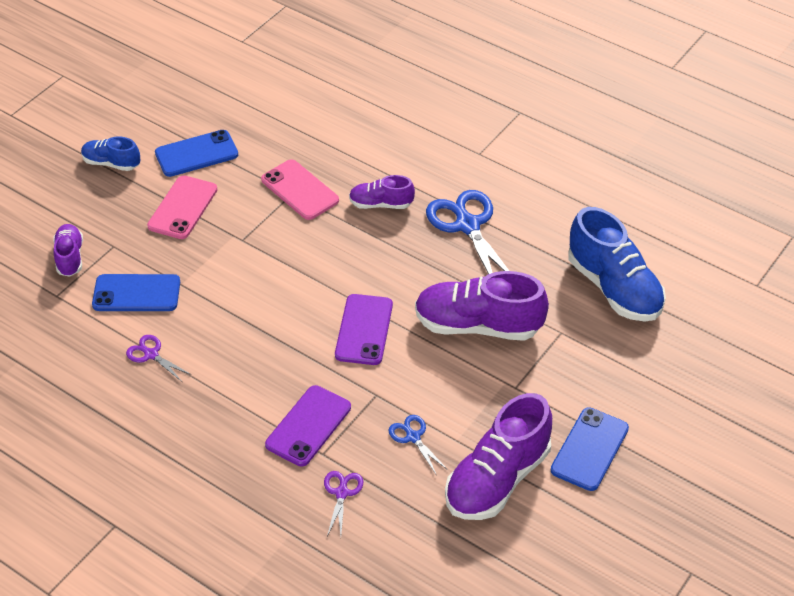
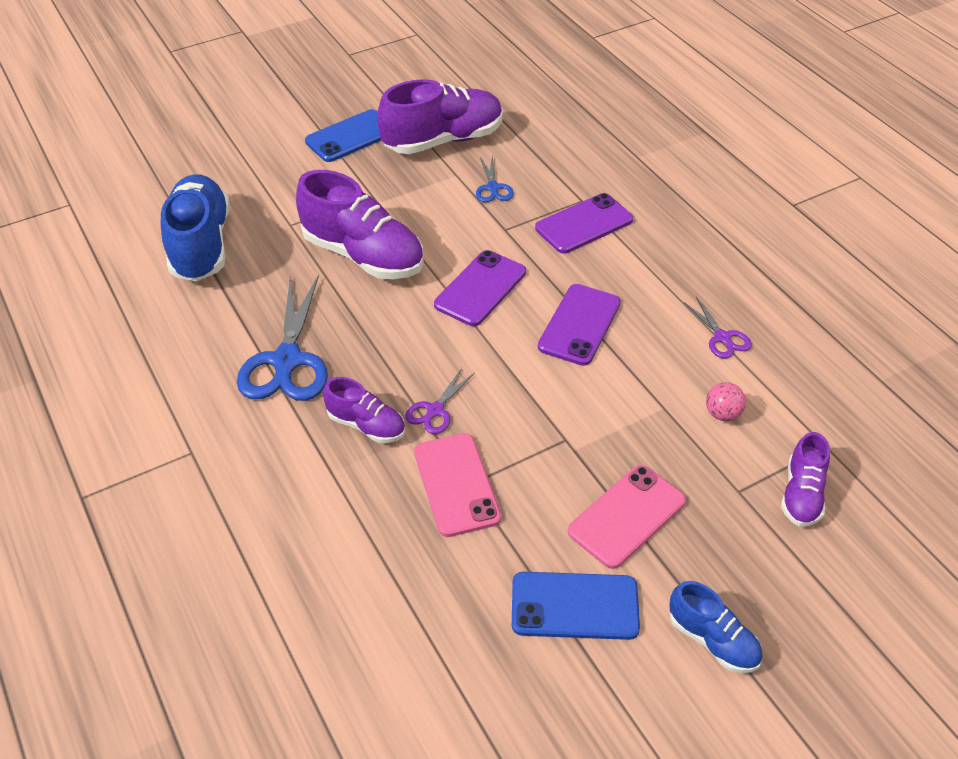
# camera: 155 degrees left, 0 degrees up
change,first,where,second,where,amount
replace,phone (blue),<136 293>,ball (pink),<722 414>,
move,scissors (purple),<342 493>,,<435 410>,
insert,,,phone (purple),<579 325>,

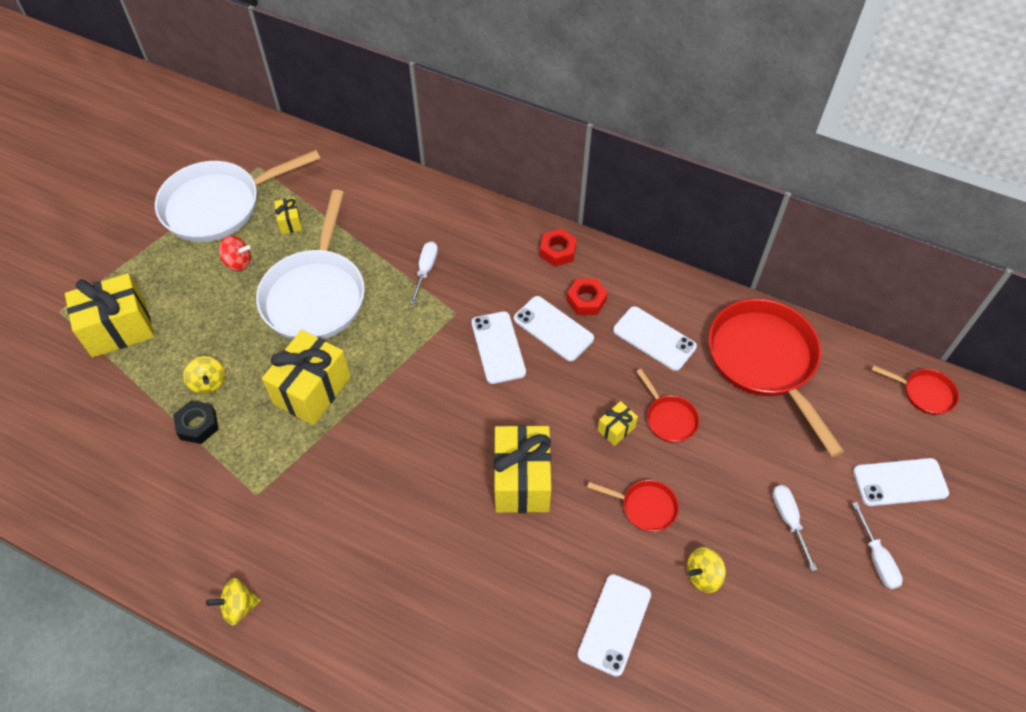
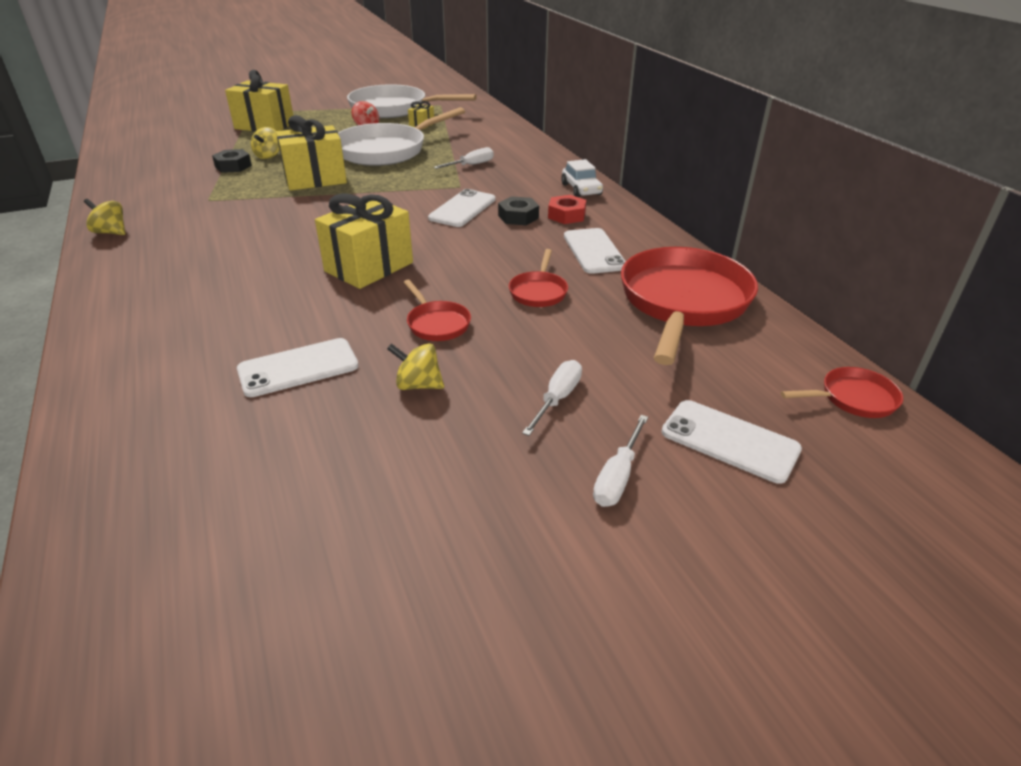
# camera: 40 degrees right, 20 degrees down
change,first,where,second,where,amount
replace,phone (white),<553 328>,nut (black),<518 217>,
replace,nut (red),<557 251>,car (white),<581 189>,
delete,gift (yellow),<616 429>,,,
rotate,pan (red),<924 393>,,<853 399>,75 degrees counterclockwise

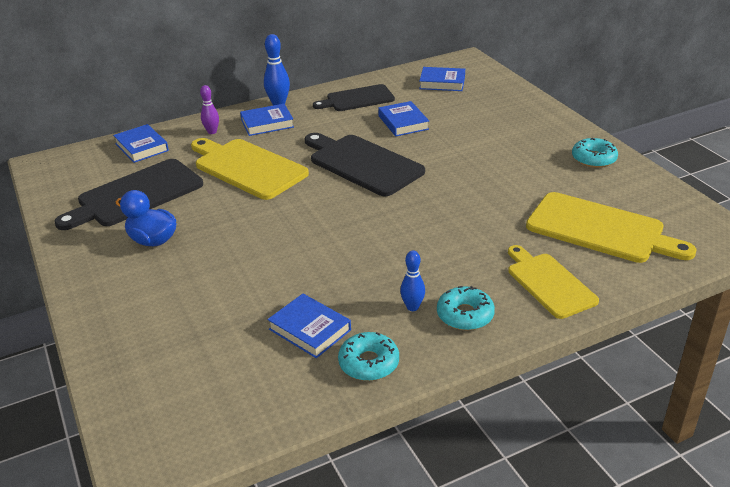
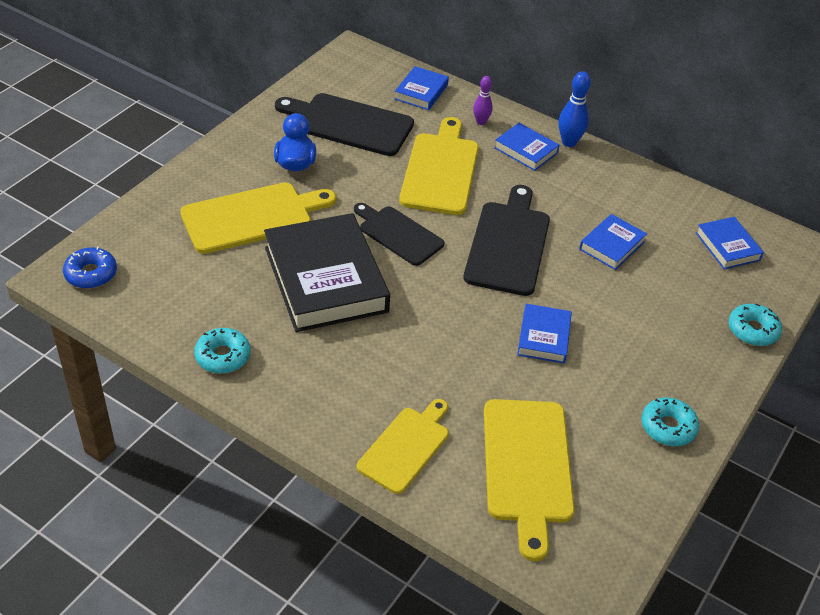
# camera: 55 degrees right, 10 degrees up
change,first,where,second,where,amount
move,book (blue),<310 329>,,<544 337>,
move,cutting board (black),<357 99>,,<398 234>,
delete,bowling pin (blue),<412 307>,,,
move,donut (turquoise),<465 315>,,<752 330>,
insert,,,donut (blue),<91 274>,
insert,,,cutting board (yellow),<252 217>,
insert,,,book (black),<325 279>,

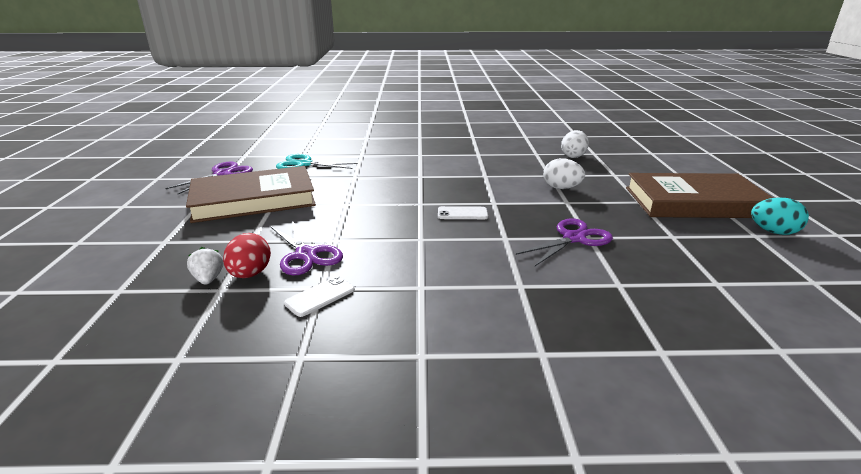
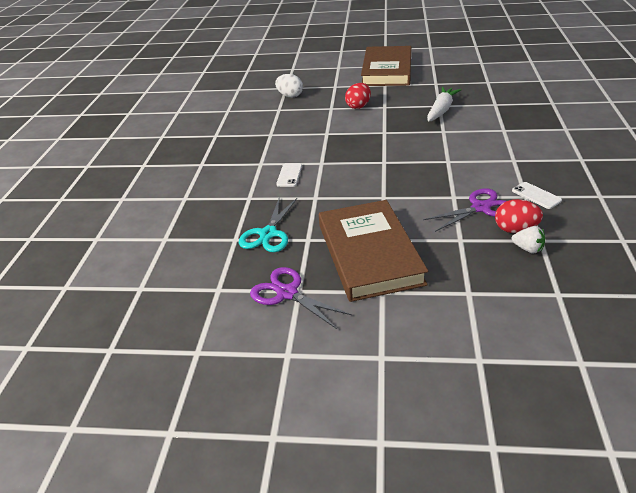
# camera: 80 degrees left, 10 degrees up
change,first,where,second,where,amount
rotate,strawberry (white),<208 279>,,<528 249>,135 degrees counterclockwise
move,phone (white),<462 213>,,<289 175>,
replace,scissors (purple),<574 238>,carrot (white),<441 110>,
recolor,egg (white),<561 188>,egg (red),<358 106>,
delete,egg (turquoise),<773 232>,,,

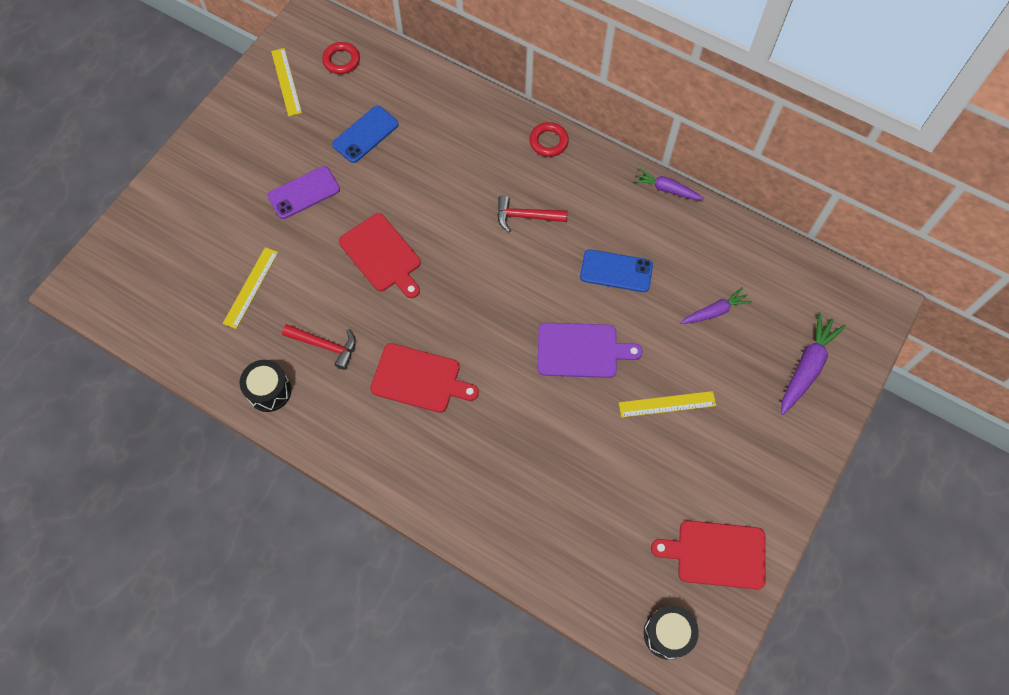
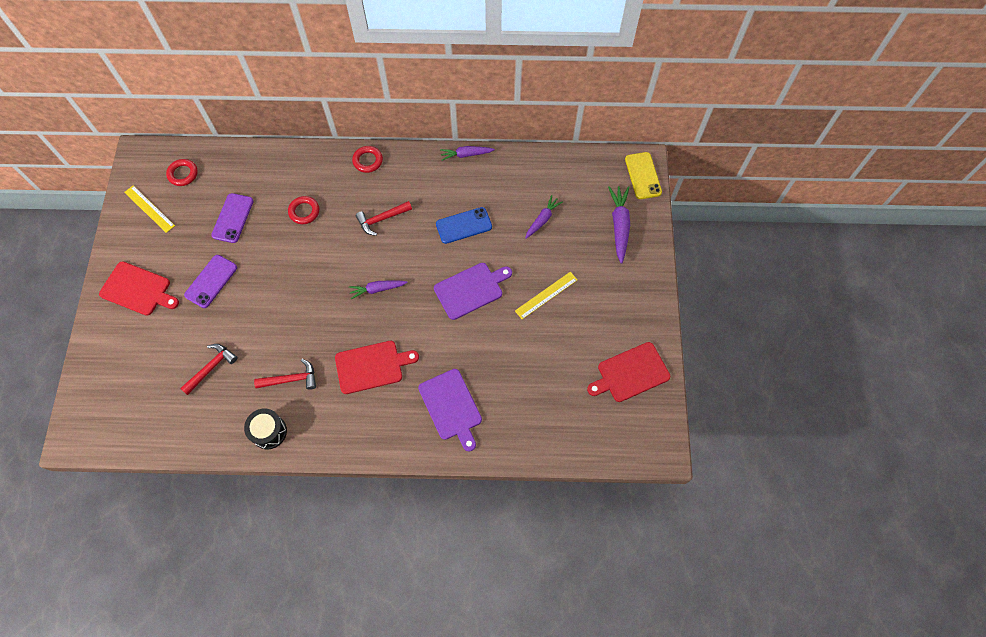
# camera: 30 degrees left, 0 degrees up
change,first,where,second,where,amount
replace,ruler (yellow),<251 287>,hammer (red),<211 367>,
recolor,phone (blue),<365 134>,phone (purple),<233 218>,
move,cutting board (red),<382 255>,,<138 289>,
delete,drum (black),<667 634>,,,
insert,,,ring (red),<304 211>,
insert,,,carrot (purple),<377 289>,
insert,,,cutting board (purple),<451 407>,
insert,,,phone (yellow),<643 176>,

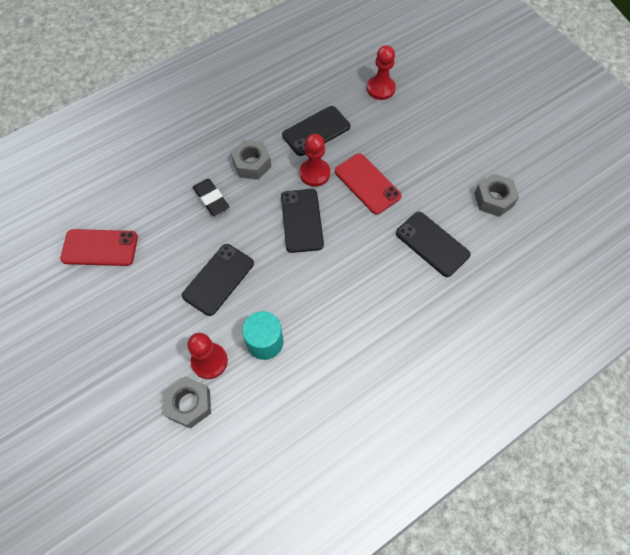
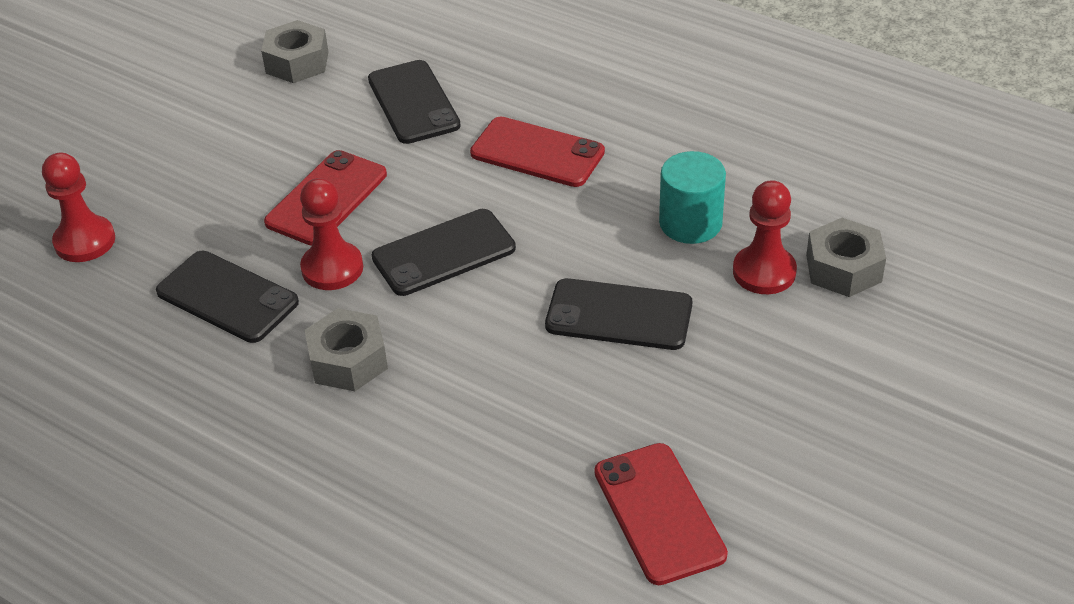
# camera: 110 degrees left, 20 degrees down
change,first,where,second,where,amount
delete,eraser (black),<211 199>,,,
rotate,phone (black),<432 244>,,<413 102>,45 degrees counterclockwise
insert,,,phone (red),<537 153>,

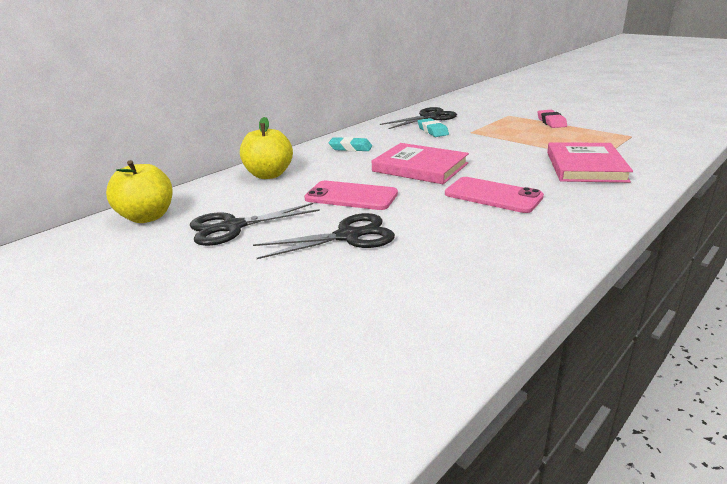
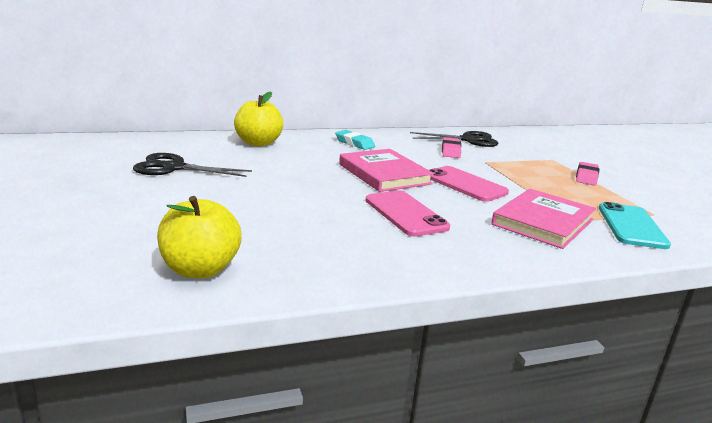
# camera: 25 degrees right, 5 degrees down
change,first,where,second,where,amount
move,apple (yellow),<147 217>,,<200 269>,
delete,scissors (black),<348 236>,,,
move,phone (pink),<351 196>,,<465 184>,
recolor,eraser (turquoise),<432 131>,eraser (pink),<450 151>,
insert,,,phone (turquoise),<631 226>,

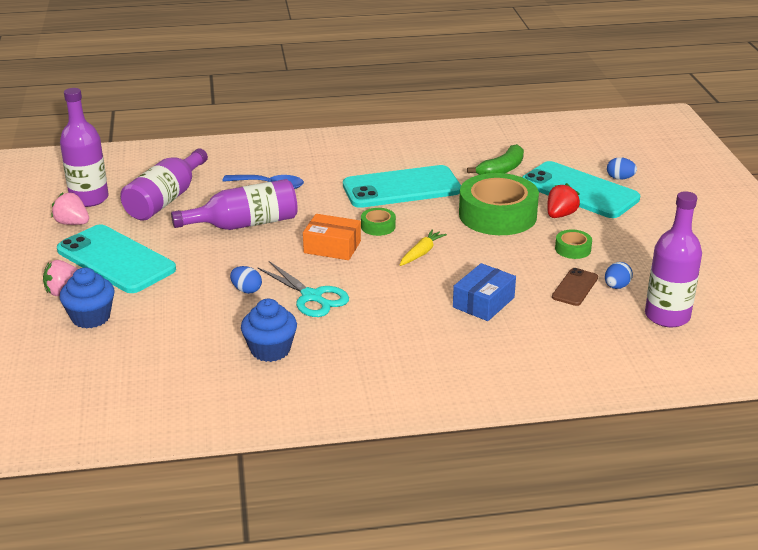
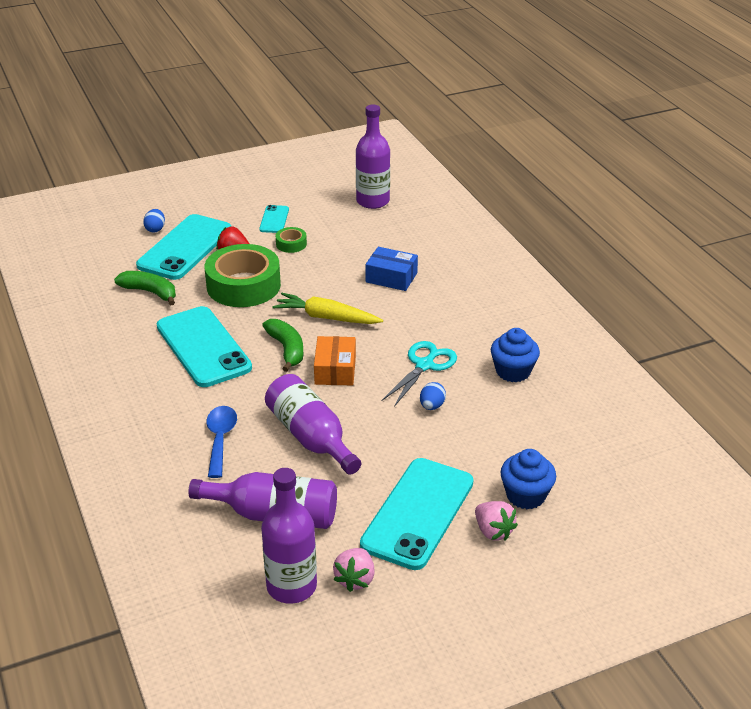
# camera: 105 degrees left, 5 degrees up
change,first,where,second,where,amount
replace,tape (green),<378 226>,banana (green),<287 349>,
resize,carrot (yellow),<421 253>,,<326 317>,x1.60
delete,phone (brown),<575 287>,,,
delete,egg (blue),<616 286>,,,
insert,,,phone (turquoise),<274 219>,

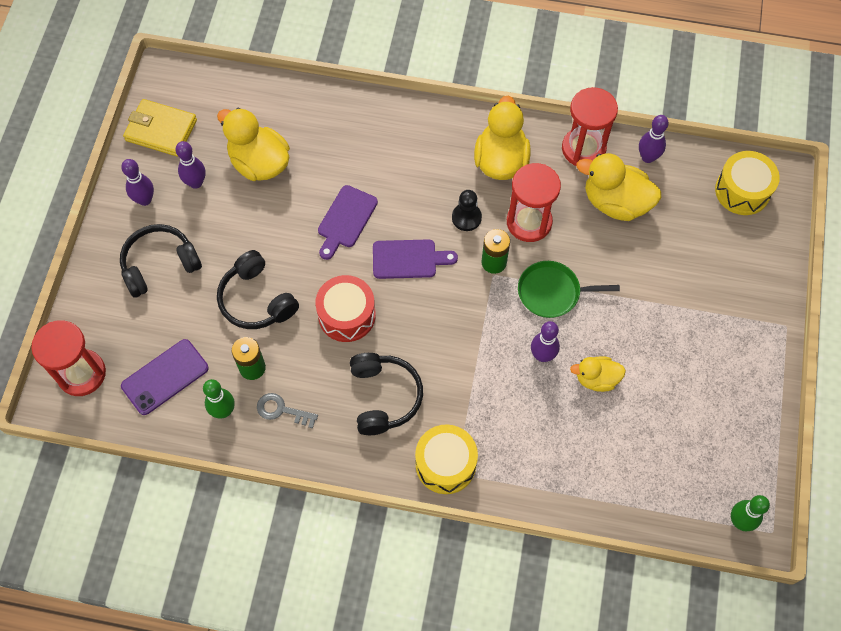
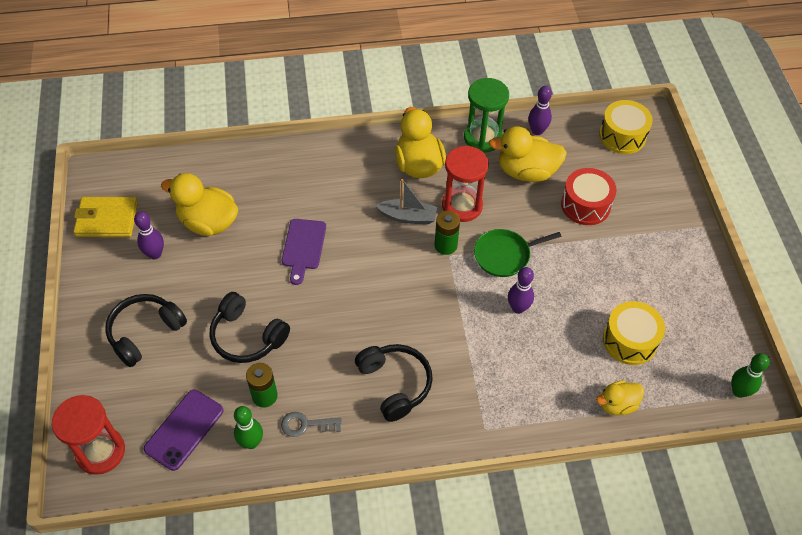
# camera: 20 degrees left, 10 degrees down
change,first,where,second,where,amount
delete,bowling pin (purple),<145 200>,,,
move,drum (red),<346 315>,,<585 205>,
delete,cutting board (purple),<408 259>,,,
move,drum (yellow),<445 464>,,<629 340>,
replace,pawn (black),<466 218>,boat (grey),<408 217>,
recolor,hourglass (red),<583 149>,hourglass (green),<483 138>,
move,duck (yellow),<596 379>,,<617 404>,

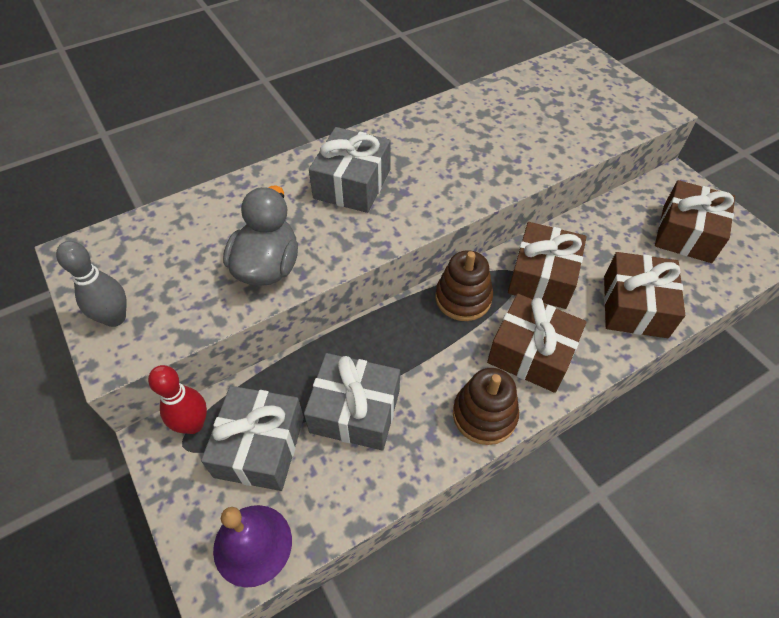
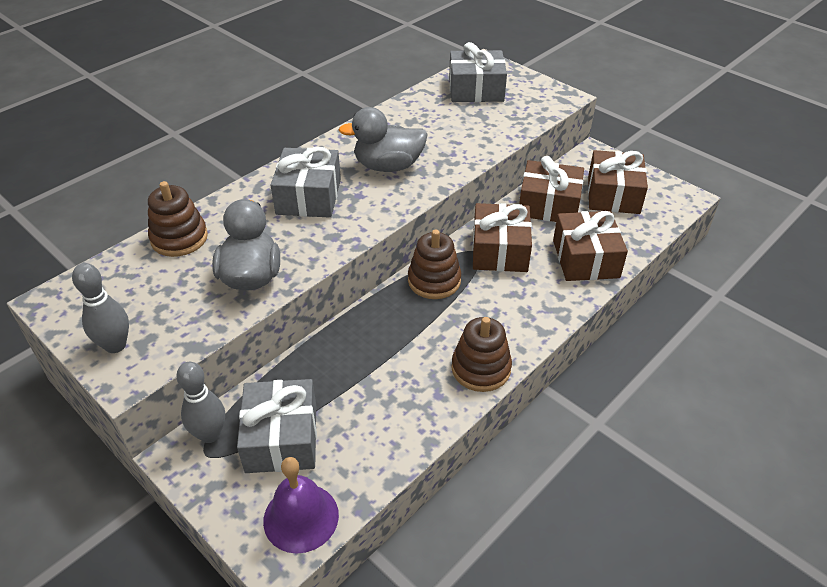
# camera: 15 degrees left, 10 degrees down
change,first,where,second,where,amount
recolor,bowling pin (red),<193 424>,bowling pin (grey),<210 434>,
move,gift (grey),<355 411>,,<476 90>,
move,gift (brown),<531 353>,,<548 205>,
insert,,,stacking toy (brown),<179 238>,
insert,,,duck (grey),<388 166>,

